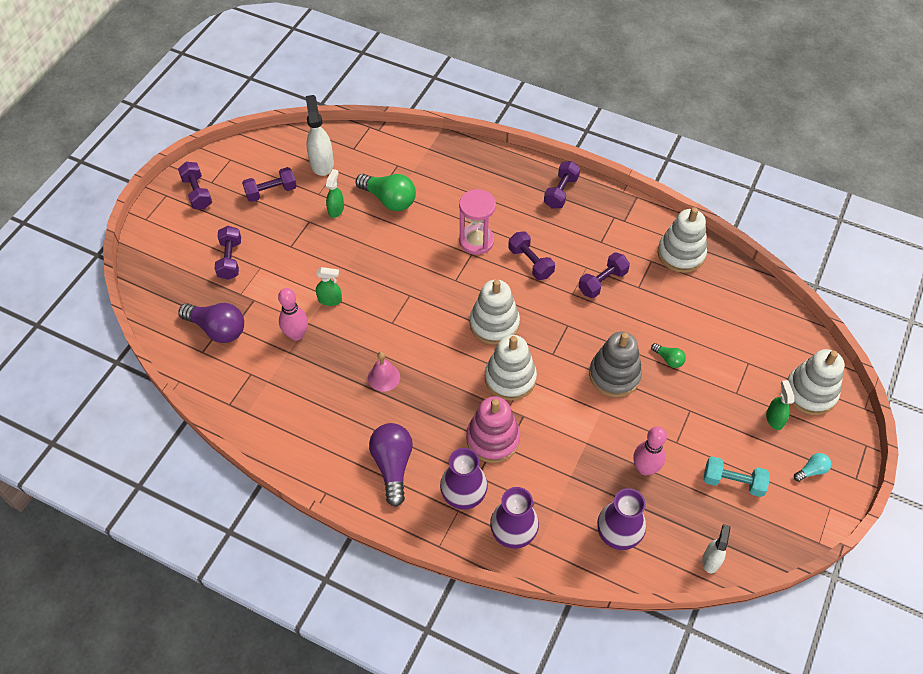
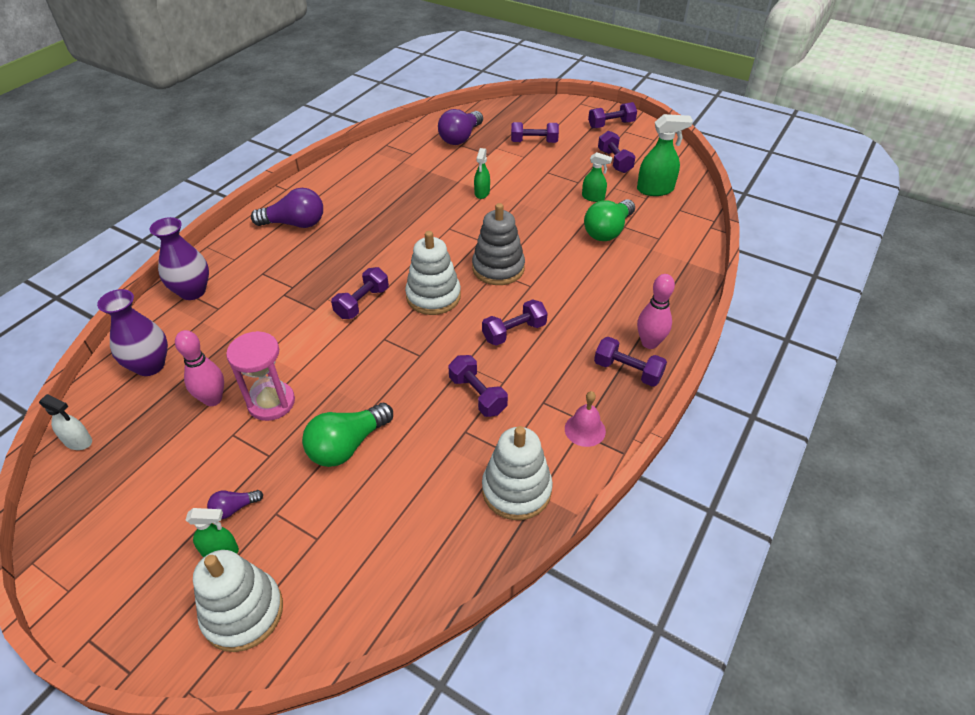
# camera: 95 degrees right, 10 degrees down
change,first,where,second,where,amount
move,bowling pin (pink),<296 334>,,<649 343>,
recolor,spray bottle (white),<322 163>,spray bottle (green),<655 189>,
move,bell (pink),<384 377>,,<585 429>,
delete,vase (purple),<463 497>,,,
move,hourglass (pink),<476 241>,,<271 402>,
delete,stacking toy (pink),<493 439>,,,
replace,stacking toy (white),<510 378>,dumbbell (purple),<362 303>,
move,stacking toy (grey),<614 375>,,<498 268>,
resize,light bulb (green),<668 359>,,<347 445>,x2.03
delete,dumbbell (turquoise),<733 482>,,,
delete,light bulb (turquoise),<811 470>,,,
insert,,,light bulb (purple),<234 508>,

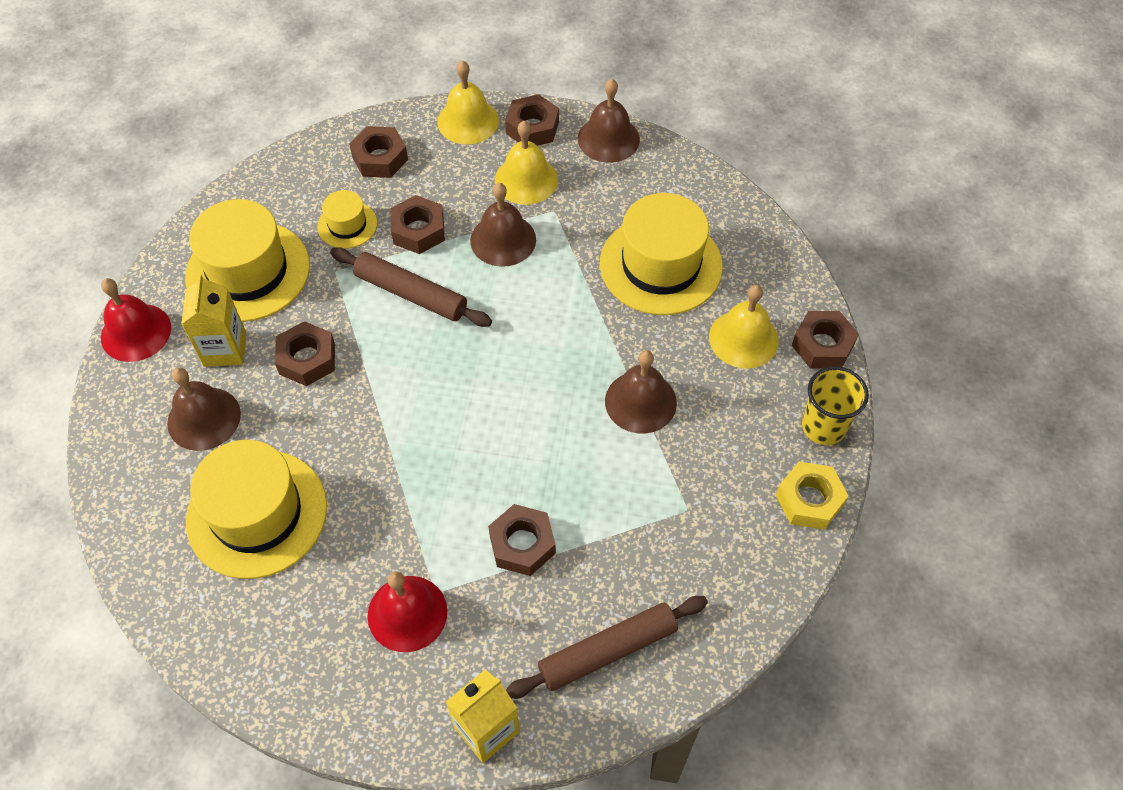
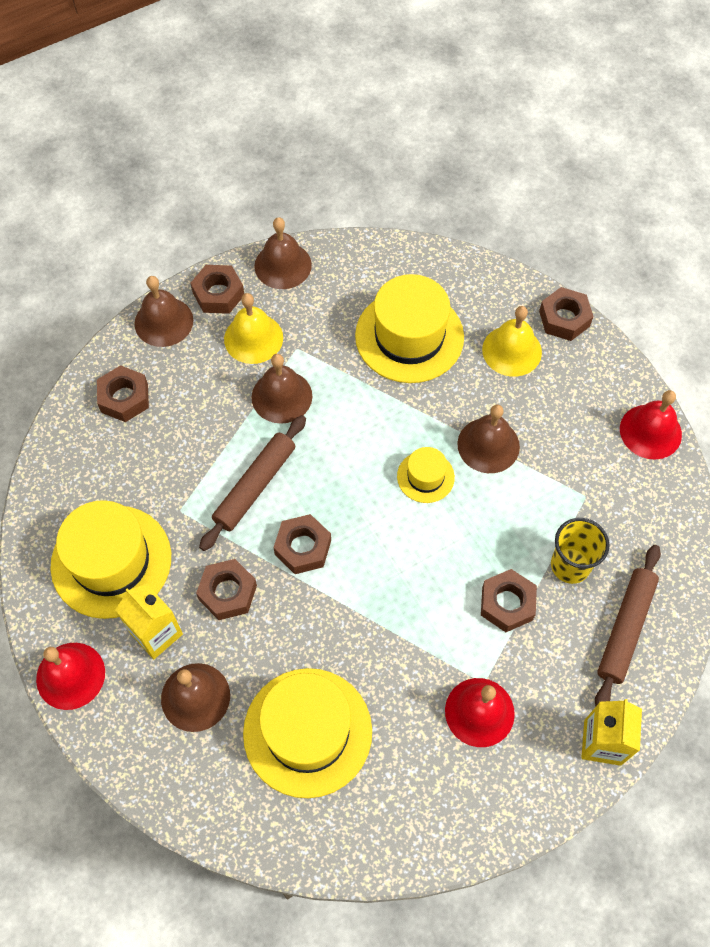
# camera: 40 degrees left, 5 degrees up
change,first,where,second,where,amount
move,hat (yellow),<347 225>,,<425 477>,
rotate,rolling pin (brown),<411 294>,,<255 486>,45 degrees counterclockwise
move,nut (brown),<418 230>,,<303 547>,
recolor,bell (yellow),<468 121>,bell (brown),<163 321>,
replace,nut (yellow),<809 500>,bell (red),<650 431>,
move,cup (yellow),<823 427>,,<570 565>,

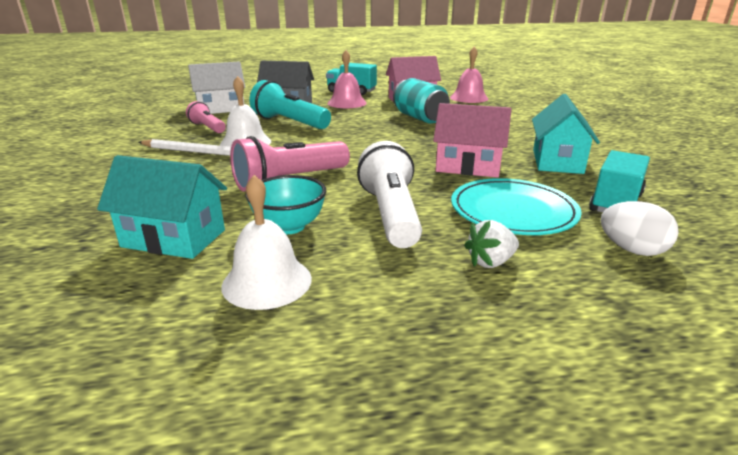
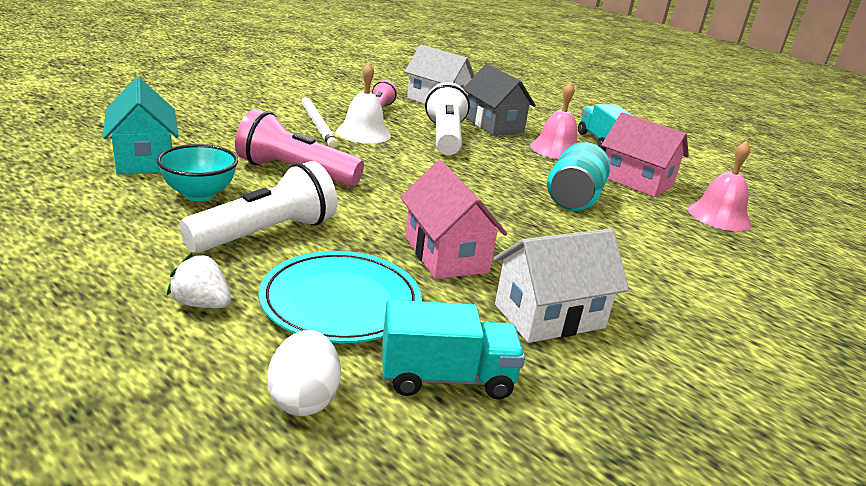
# camera: 50 degrees right, 0 degrees up
change,first,where,second,where,amount
delete,bell (white),<267 282>,,,
recolor,flashlight (turquoise),<289 123>,flashlight (white),<445 137>,
recolor,house (turquoise),<557 161>,house (white),<549 316>,

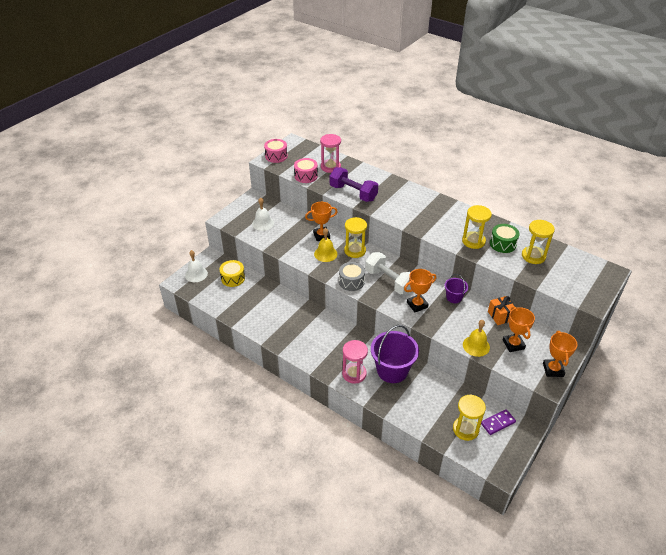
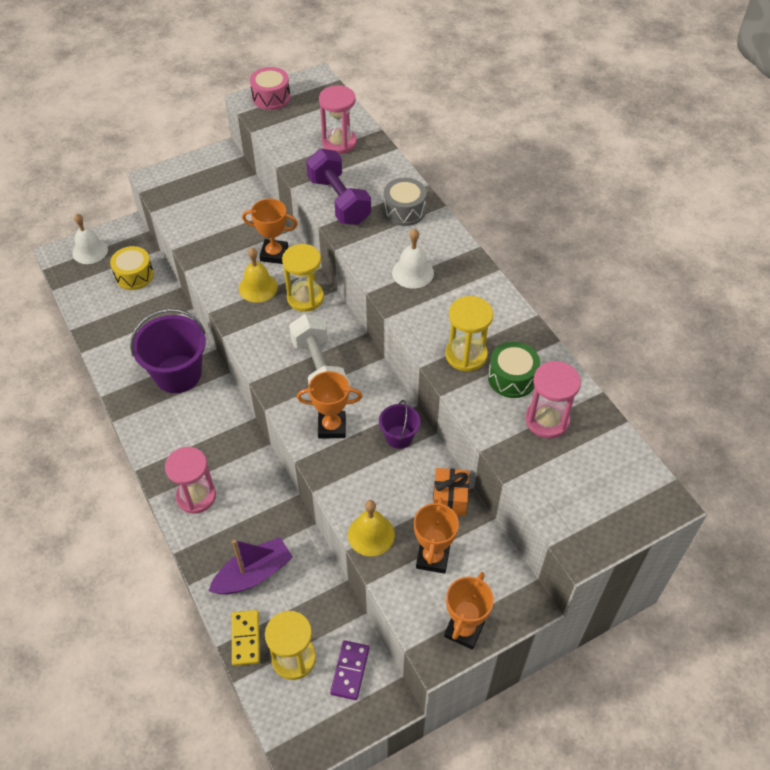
# camera: 25 degrees right, 10 degrees up
change,first,where,second,where,amount
move,bell (white),<263 223>,,<412 272>,
delete,drum (pink),<306 176>,,,
move,drum (grey),<351 281>,,<404 211>,
move,bucket (purple),<392 370>,,<178 374>,
rotate,domino (purple),<498 423>,,<350 671>,75 degrees counterclockwise
recolor,hourglass (yellow),<533 256>,hourglass (pink),<547 420>,
insert,,,boat (purple),<253 574>,
insert,,,domino (yellow),<245 638>,

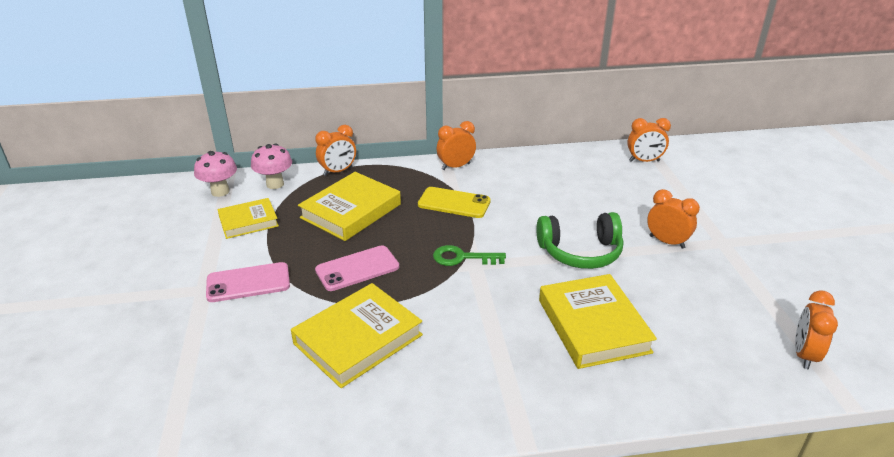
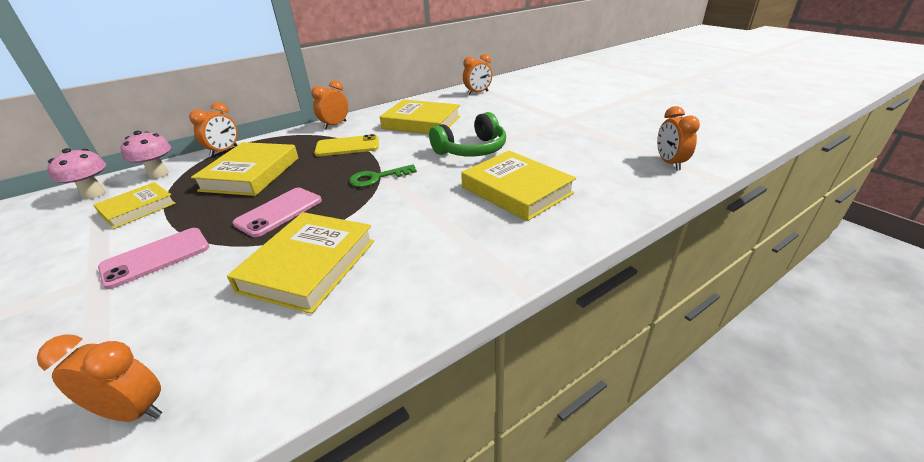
# camera: 25 degrees left, 0 degrees up
change,first,where,second,where,amount
move,clock (orange),<666 242>,,<133 411>,
insert,,,book (yellow),<421 122>,

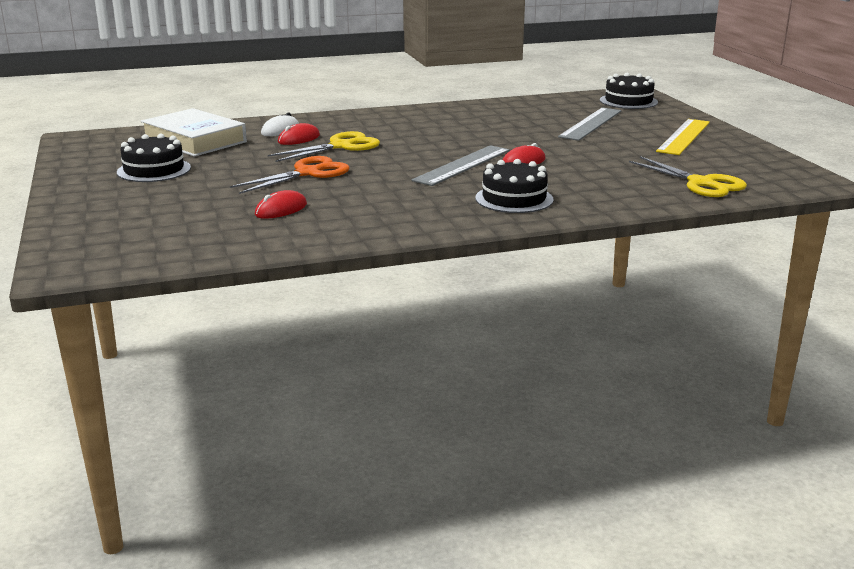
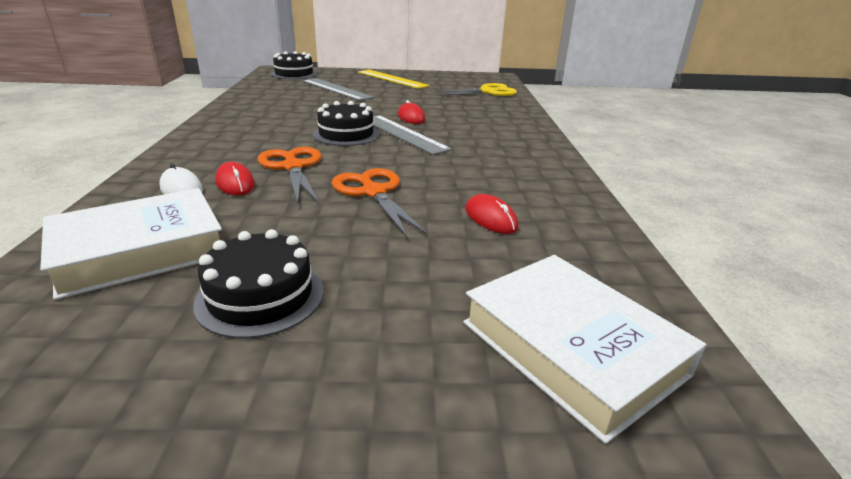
# camera: 75 degrees left, 5 degrees up
change,first,where,second,where,amount
recolor,scissors (yellow),<341 146>,scissors (orange),<293 167>,
move,cake (black),<514 199>,,<346 134>,
insert,,,book (white),<571 348>,

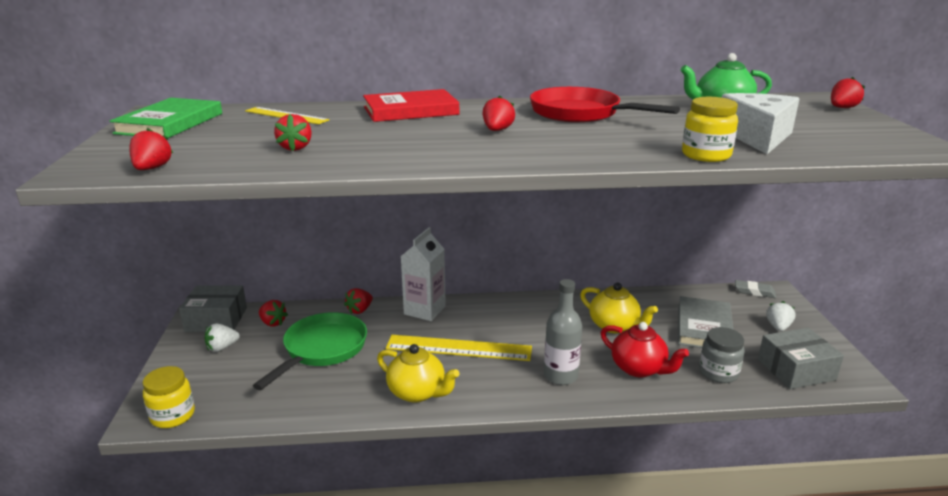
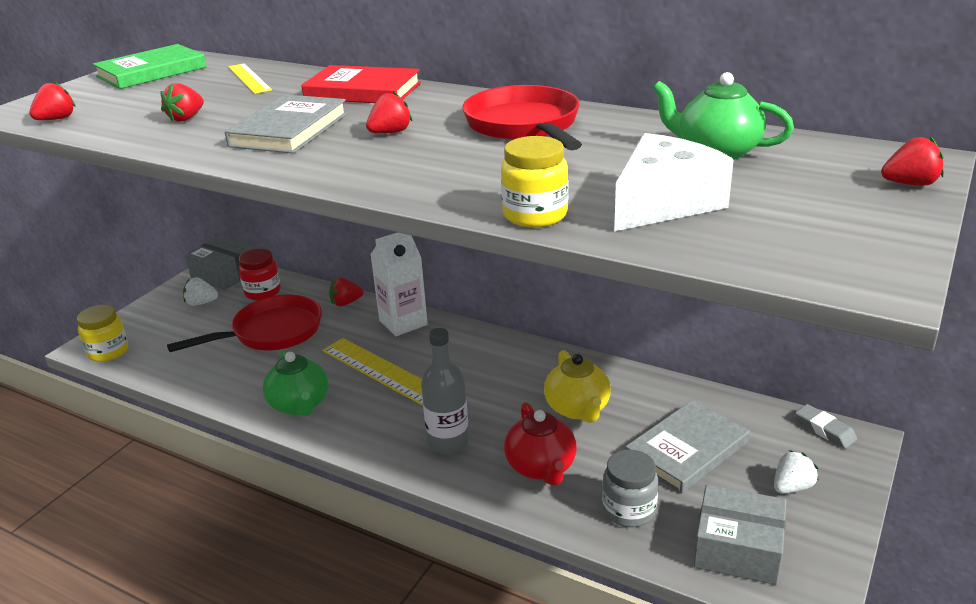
# camera: 35 degrees right, 5 degrees up
change,first,where,second,where,amount
recolor,pan (green),<322 349>,pan (red),<272 332>,
replace,strawberry (red),<273 323>,jar (red),<262 292>,
recolor,teapot (yellow),<417 392>,teapot (green),<300 405>,
insert,,,book (grey),<289 130>,

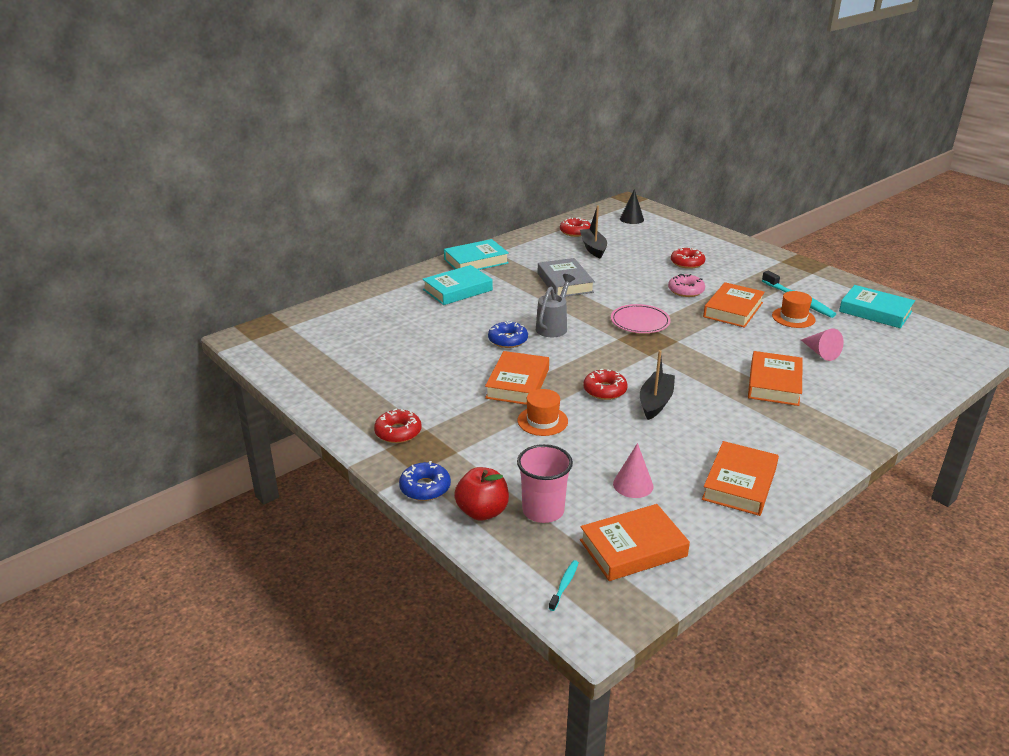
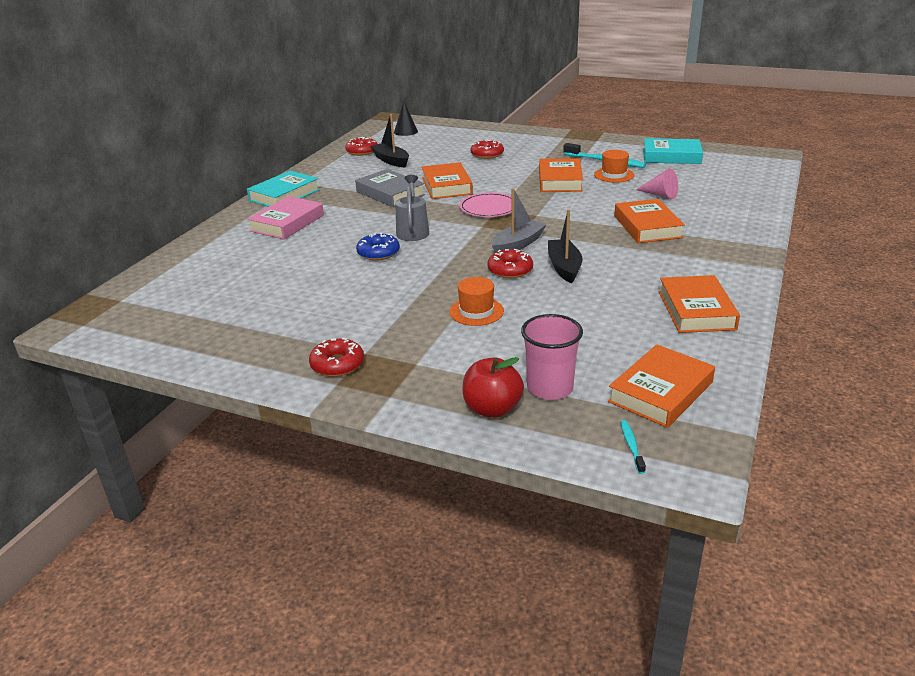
# camera: 25 degrees left, 0 degrees up
change,first,where,second,where,amount
delete,donut (blue),<425 487>,,,
recolor,book (turquoise),<457 290>,book (pink),<287 223>,
move,book (orange),<518 383>,,<446 186>,
delete,cone (pink),<633 485>,,,
delete,donut (pink),<686 291>,,,
insert,,,boat (grey),<518 244>,

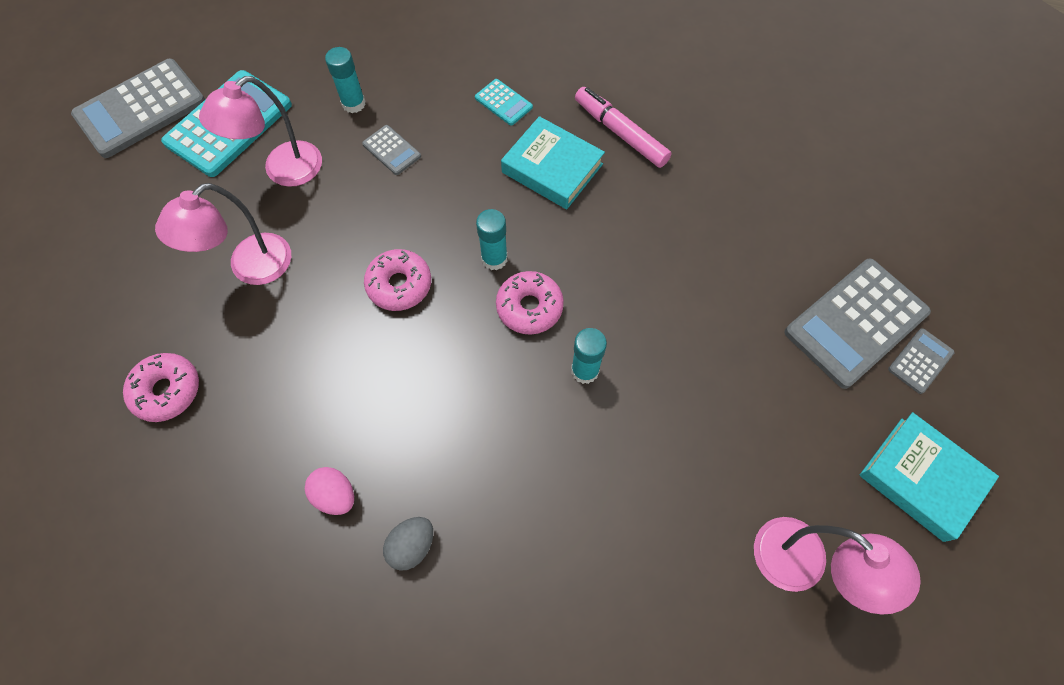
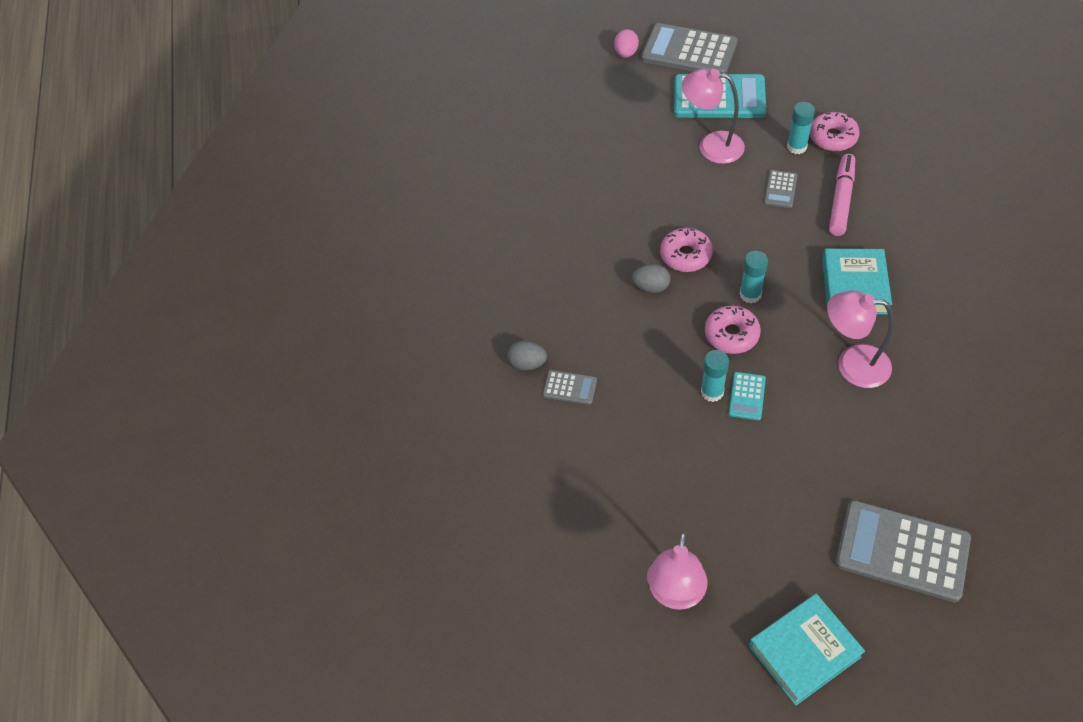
# camera: 65 degrees right, 10 degrees down
change,first,where,second,where,amount
move,donut (pink),<167 391>,,<832 137>,
move,lamp (pink),<250 268>,,<852 364>,
move,egg (pink),<335 495>,,<626 53>,
move,calculator (turquoise),<503 102>,,<747 396>,
move,marker (pink),<620 133>,,<841 200>,
rotate,book (turquoise),<921 478>,,<804 651>,45 degrees clockwise
move,calculator (grey),<920 361>,,<569 387>,
insert,,,egg (grey),<651 287>,

